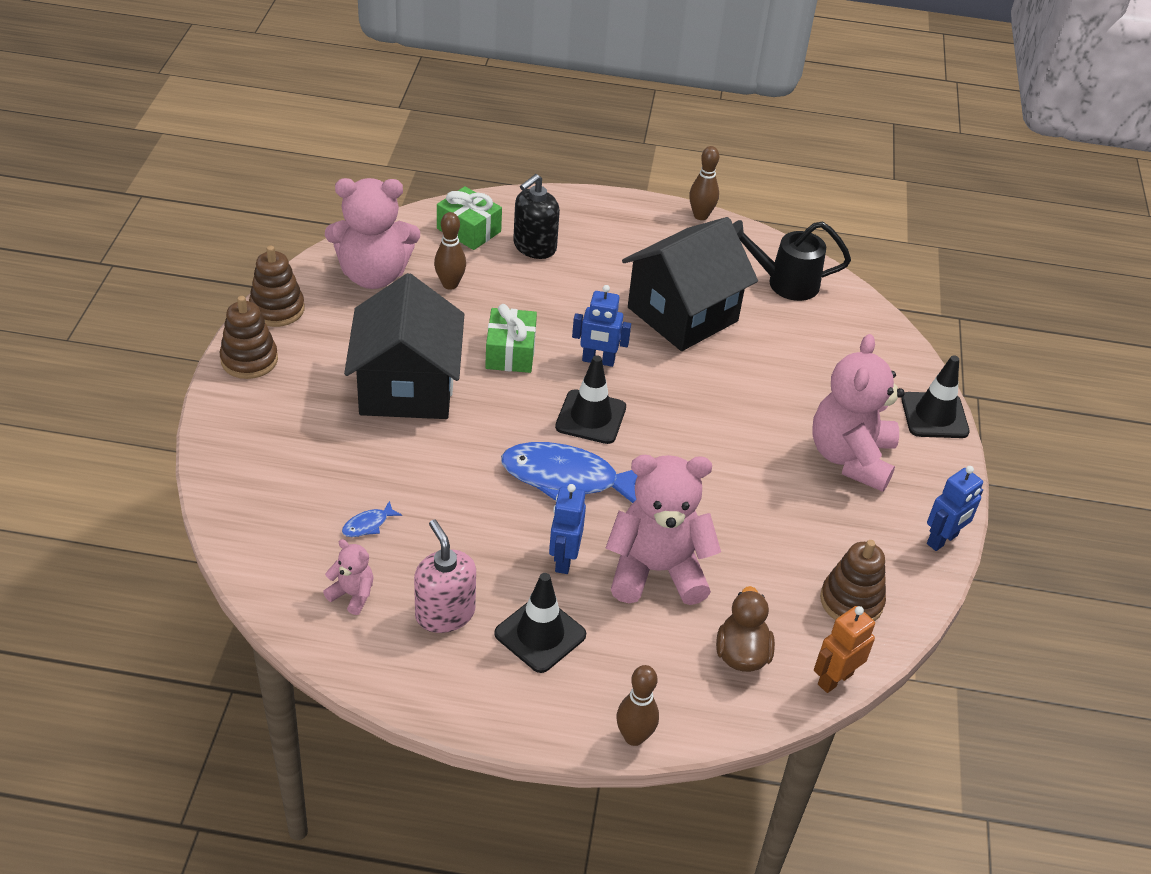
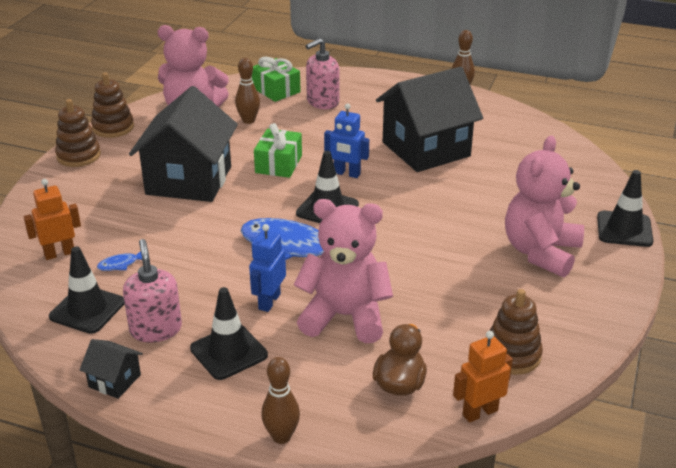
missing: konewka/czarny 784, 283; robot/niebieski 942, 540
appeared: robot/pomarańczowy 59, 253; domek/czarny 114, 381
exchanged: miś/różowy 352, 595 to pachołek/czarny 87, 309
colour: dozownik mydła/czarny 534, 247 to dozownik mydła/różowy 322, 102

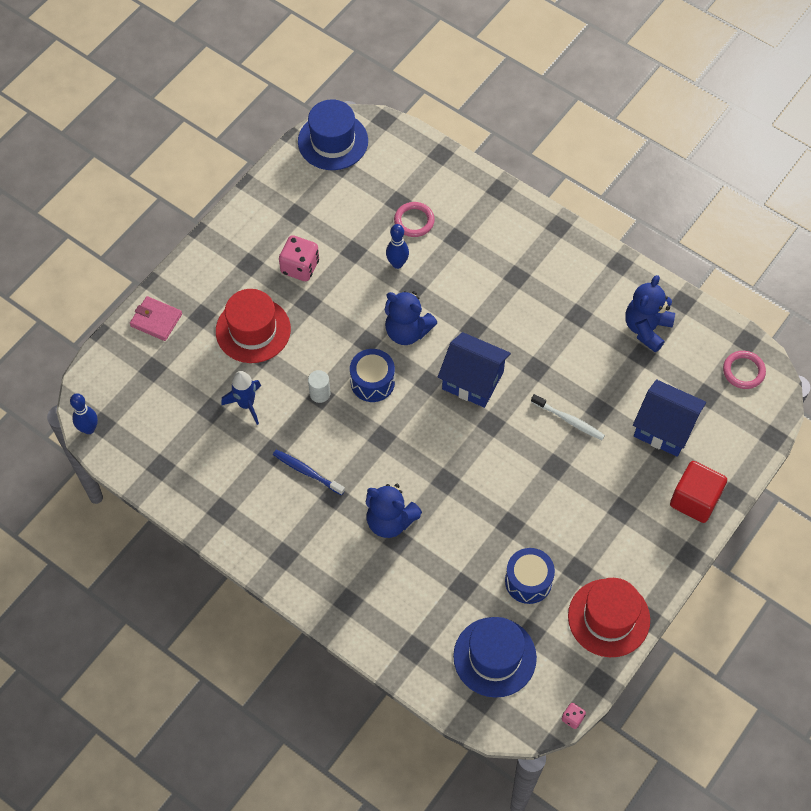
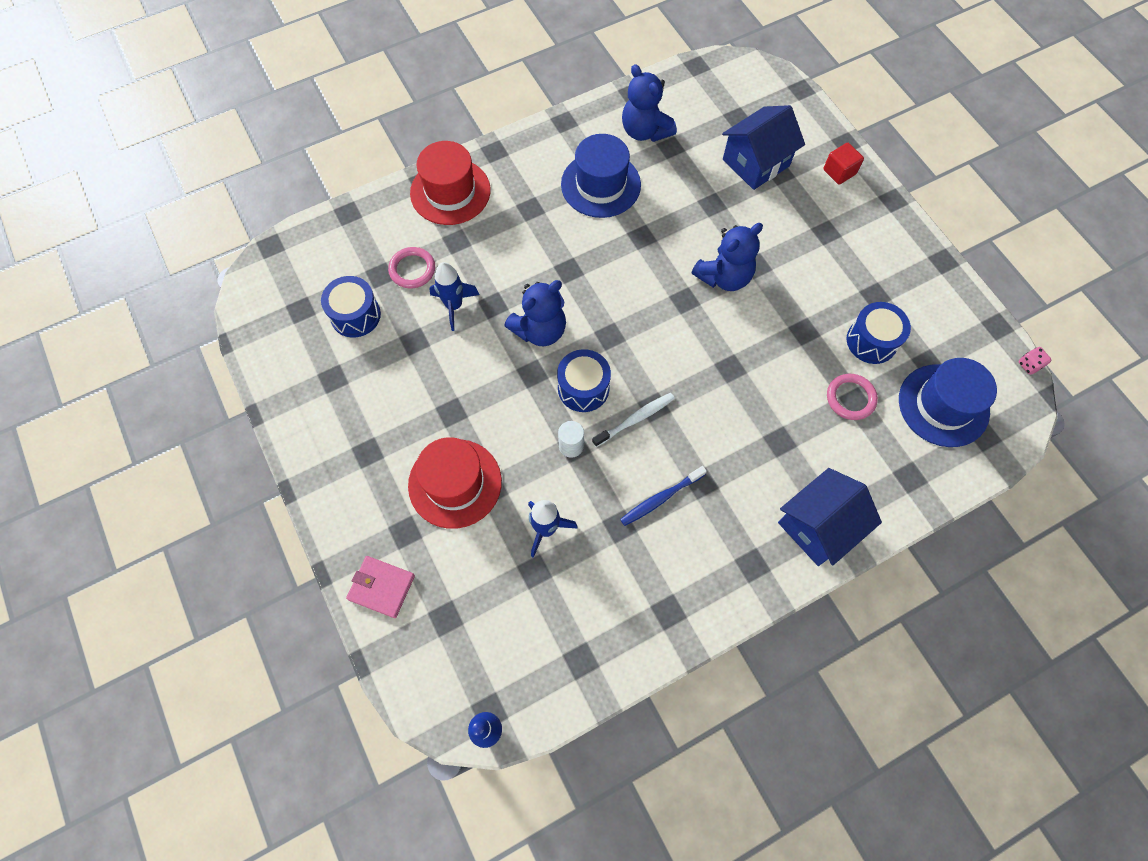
missing: kostka do gry/różowy 300, 267
appeared: bęben/niebieski 355, 315
relocated: kapelusz/czerwony 608, 618 to 450, 192; kapelusz/niebieski 333, 141 to 600, 185; szczoteczka do zębów/biały 569, 420 to 635, 419; miś/niebieski 390, 521 to 724, 277; domek/niebieski 473, 380 to 818, 526; pierścień/różowy 743, 371 to 850, 398
exchanged: kręgiel/niebieski 397, 263 to rakieta/niebieski 454, 306
spun: portfel/różowy 156, 320 = 381, 587 60 degrees clockwise
size: sześcian/czerwony 695, 500 = 839, 172 x0.62

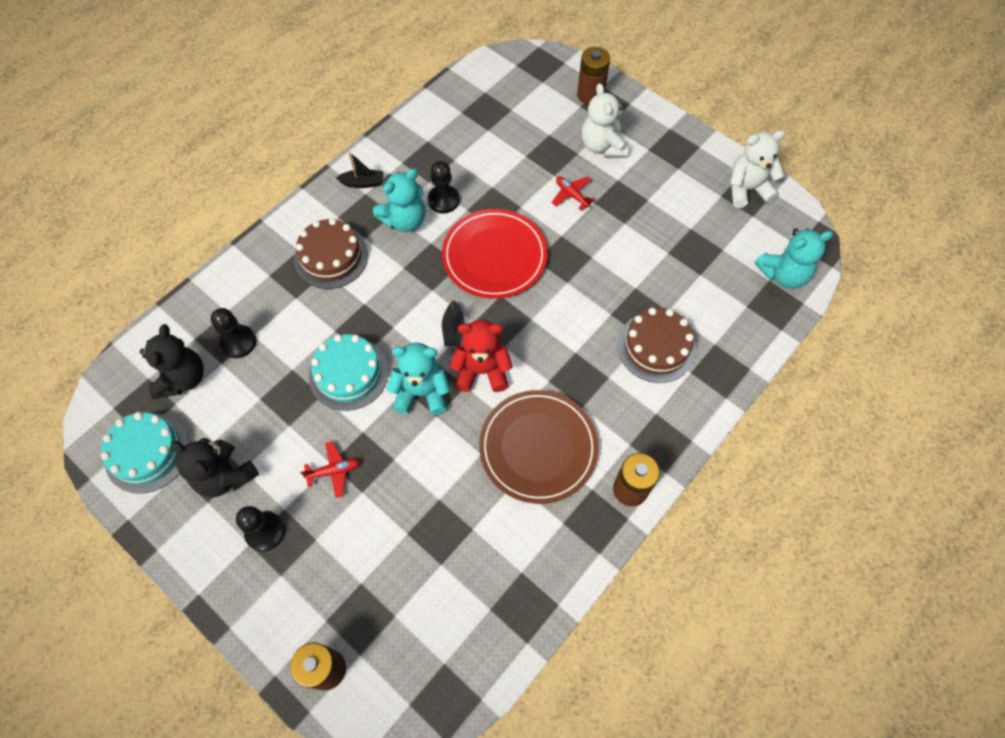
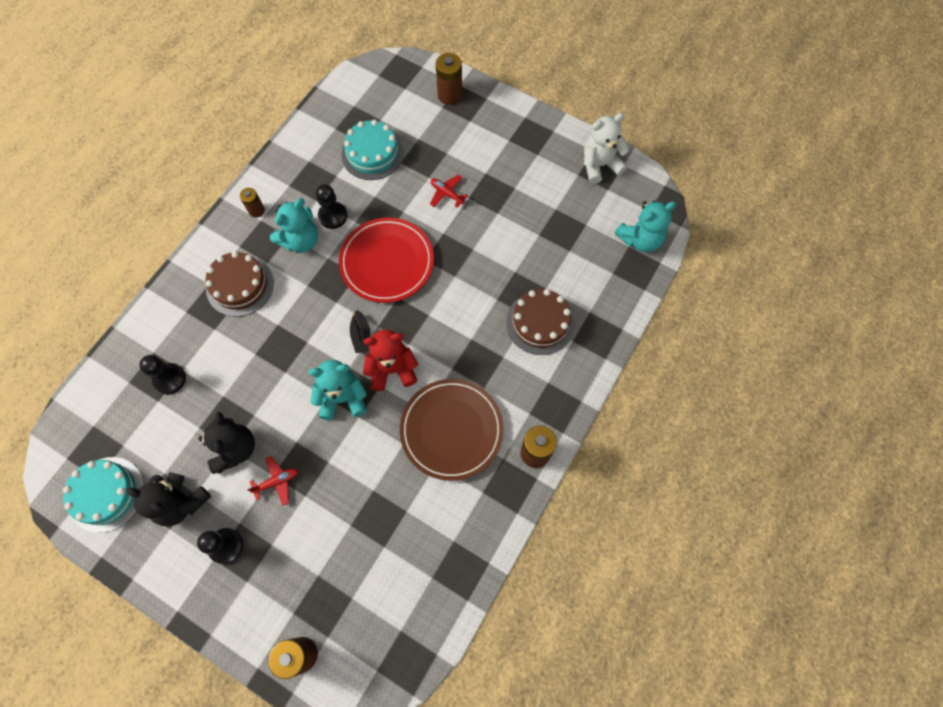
missing: miś/biały 602, 146
relocated: miś/czarny 183, 378 to 235, 449; tort/turkusowy 348, 373 to 372, 153
exchanged: łódka/czarny 363, 183 to bateria/brązowy 256, 210

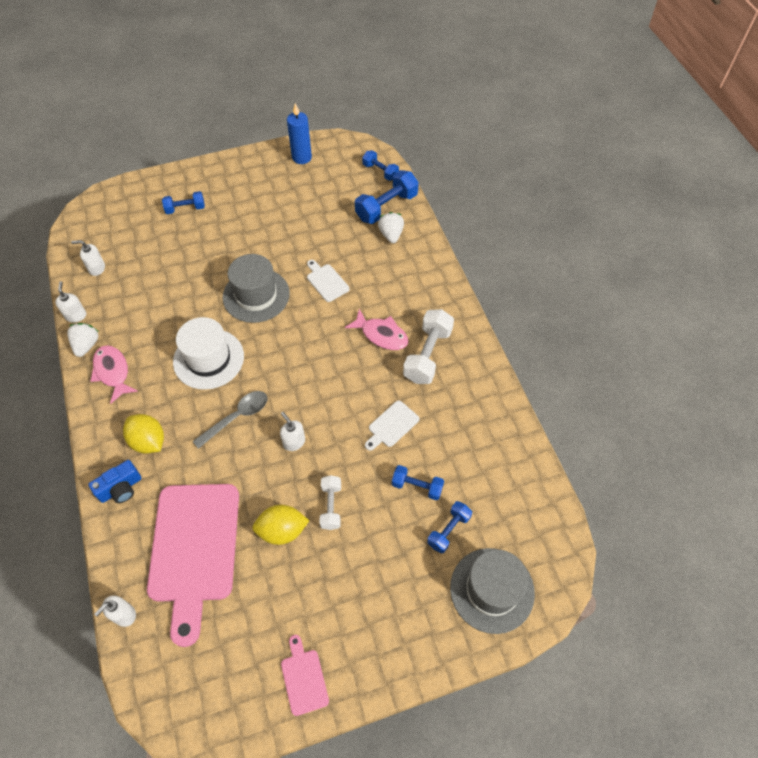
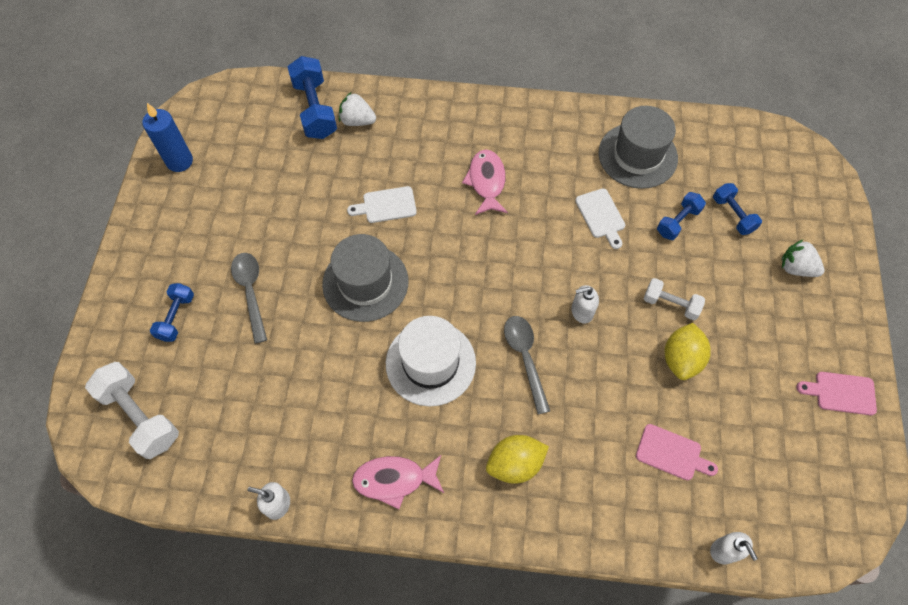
missing: dozownik mydła/biały 97, 268; aparat fotograficzny/niebieski 121, 488; hantel/niebieski 380, 171
appeared: łyżka/szary 251, 292
relocated: hantel/biały 427, 355 to 140, 416; kapelusz/szary 492, 590 to 637, 155; truskawka/biały 86, 345 to 796, 268
spun: ryba/różowy 381, 335 = 486, 182 60 degrees counterclockwise
size: deska do krojenia/różowy 194, 549 = 672, 453 x0.43

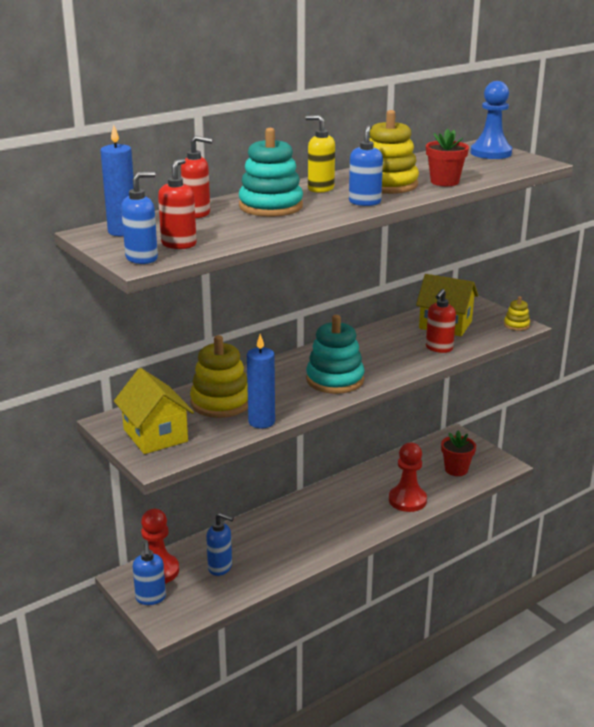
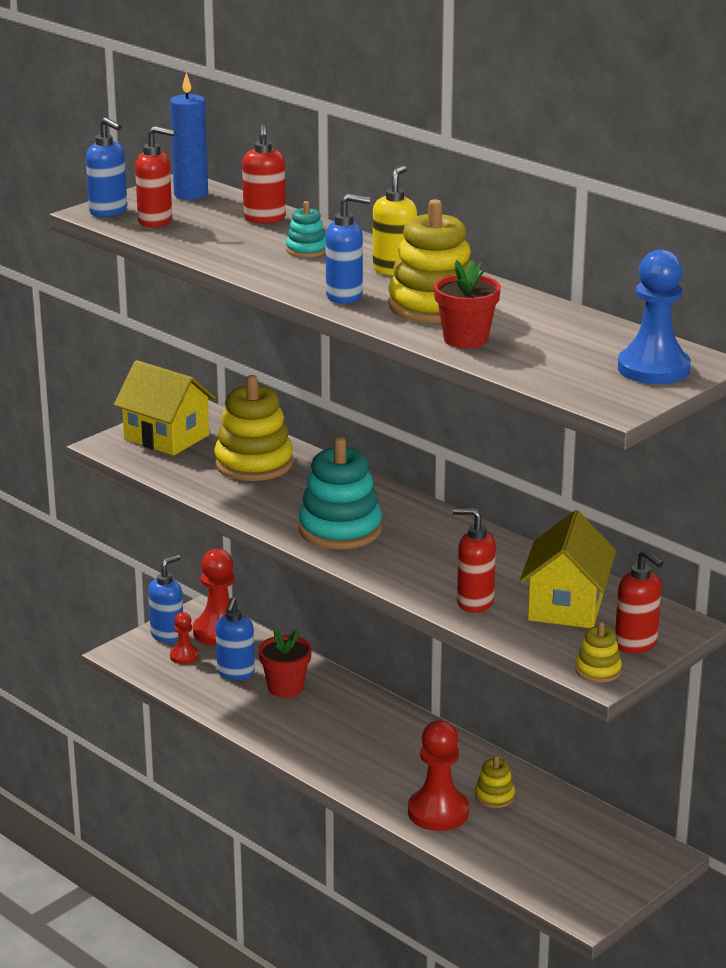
missing: świeca/niebieski 261, 422
appeared: pionek/czerwony 184, 656; zabawka nakładanka/żółty 494, 796; dozownik mydła/czerwony 636, 644
relocated: doniczka/czerwony 456, 469 to 285, 688
spun: domek/żółty 155, 435 = 166, 437 75 degrees clockwise; dozownik mydła/niebieski 150, 598 = 167, 635 150 degrees clockwise
size: zabawka nakładanka/turkusowy 271, 206 = 306, 250 x0.49

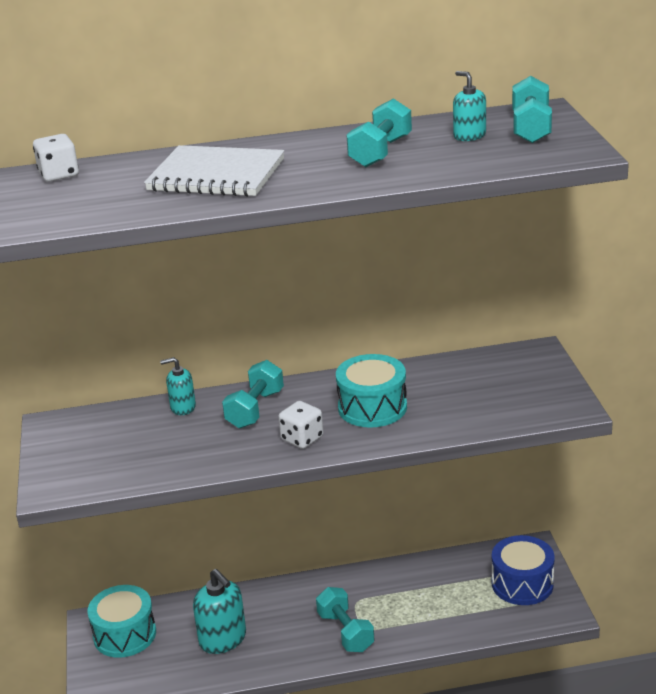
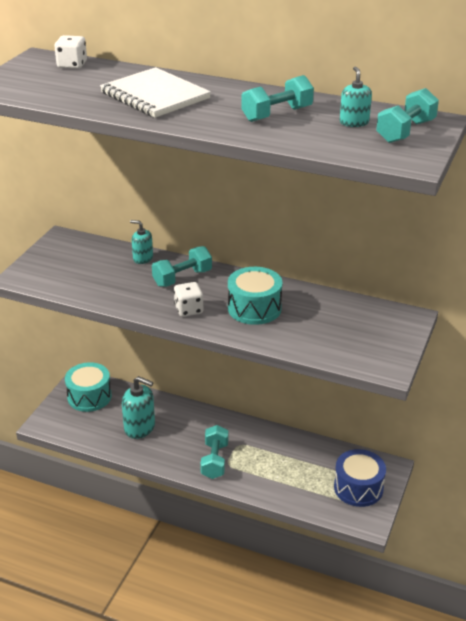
spun: dozownik mydła/turkusowy 223, 639 = 140, 427 60 degrees counterclockwise

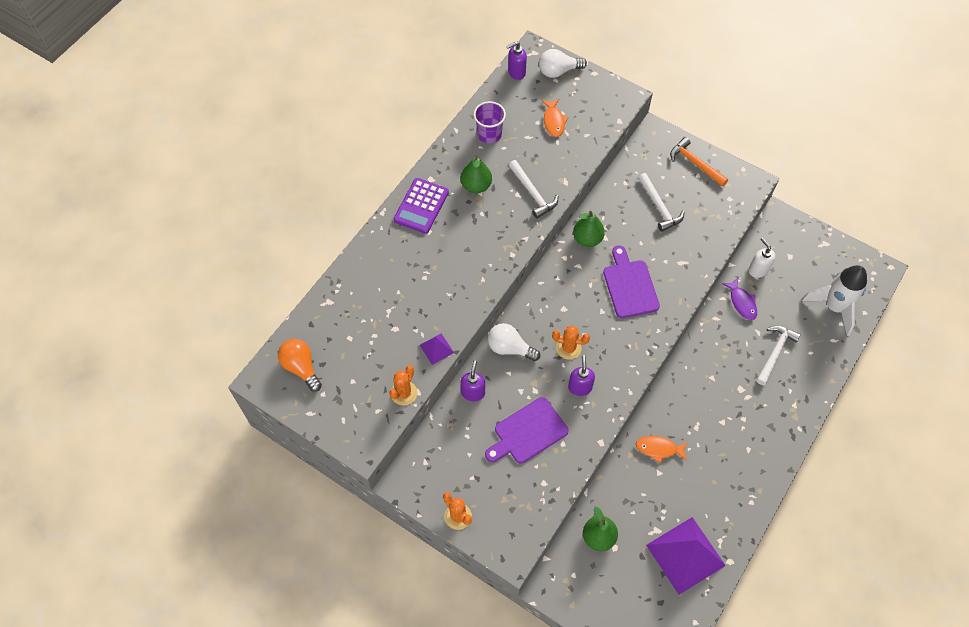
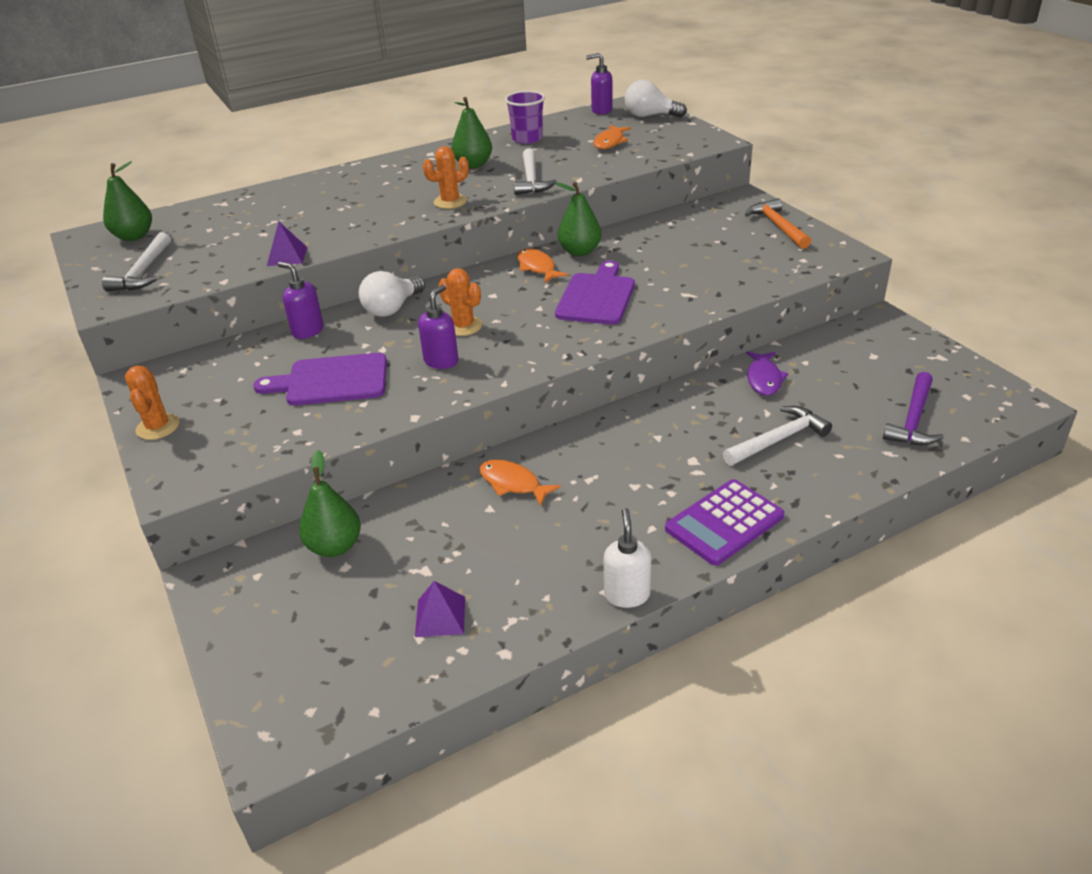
appeared: ryba/pomarańczowy 537, 267
relocated: młotek/biały 659, 207 to 143, 272; kaktus/pomarańczowy 404, 393 to 450, 202; dozownik mydła/biały 758, 270 to 627, 594; kalkulator/fioletowy 421, 206 to 724, 523
exchanged: żarówka/pomarańczowy 301, 367 to gruszka/zielony 134, 236; rakieta/biały 834, 307 to młotek/fioletowy 913, 419
spun: dozownik mydła/fioletowy 473, 392 = 307, 331 90 degrees counterclockwise; żarówka/biały 510, 348 = 392, 308 105 degrees counterclockwise
size: piramida/fioletowy 685, 555 = 440, 616 x0.46

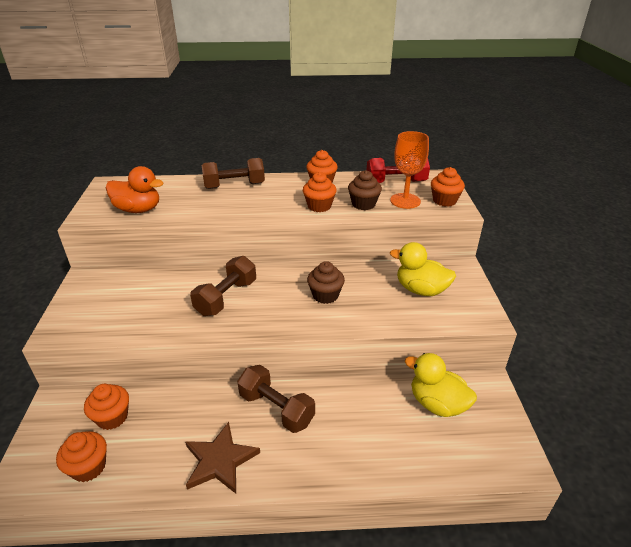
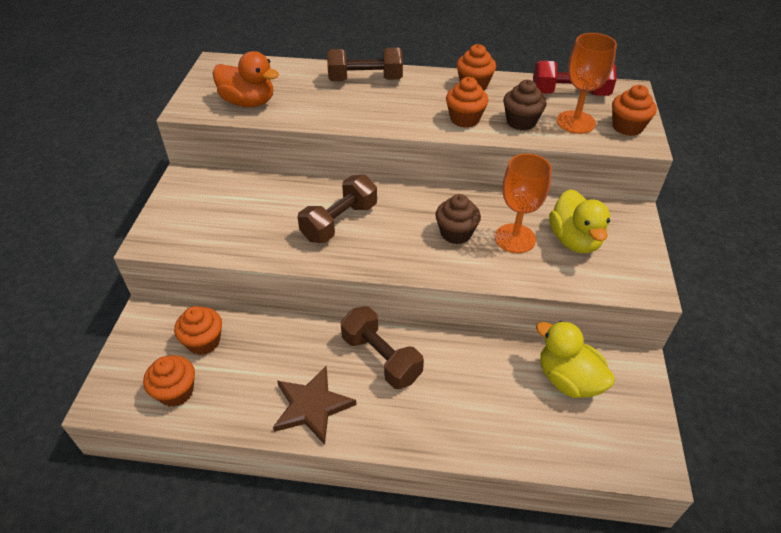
appeared: kielich/pomarańczowy 515, 238
spun: kaczka/żółty 421, 290 = 574, 240 135 degrees counterclockwise

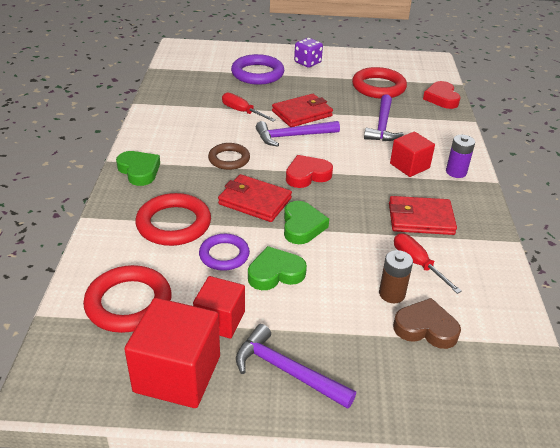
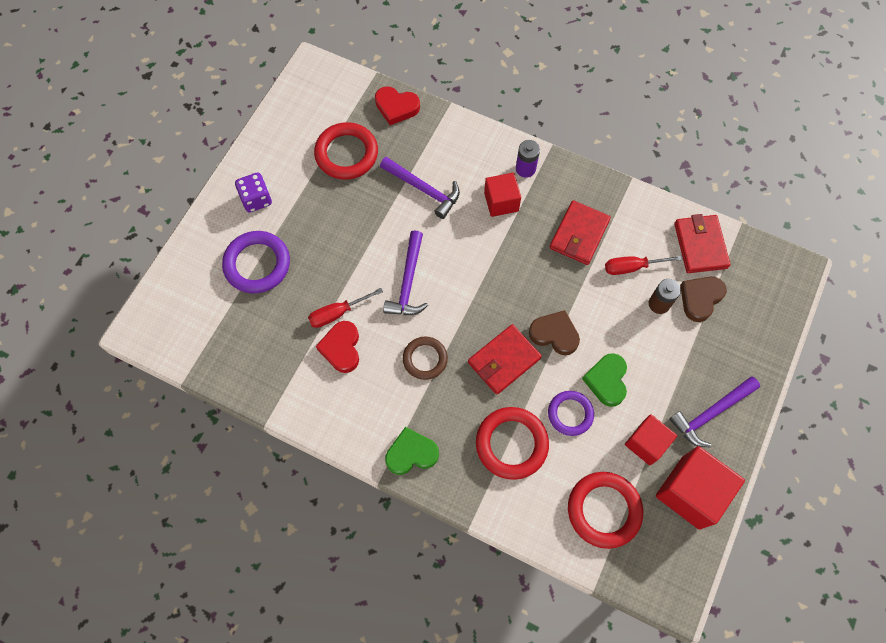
relocated: serce/czerwony 307, 175 to 341, 348; portfel/czerwony 302, 113 to 700, 245
colour: serce/zielony 302, 226 to serce/brązowy 554, 334

